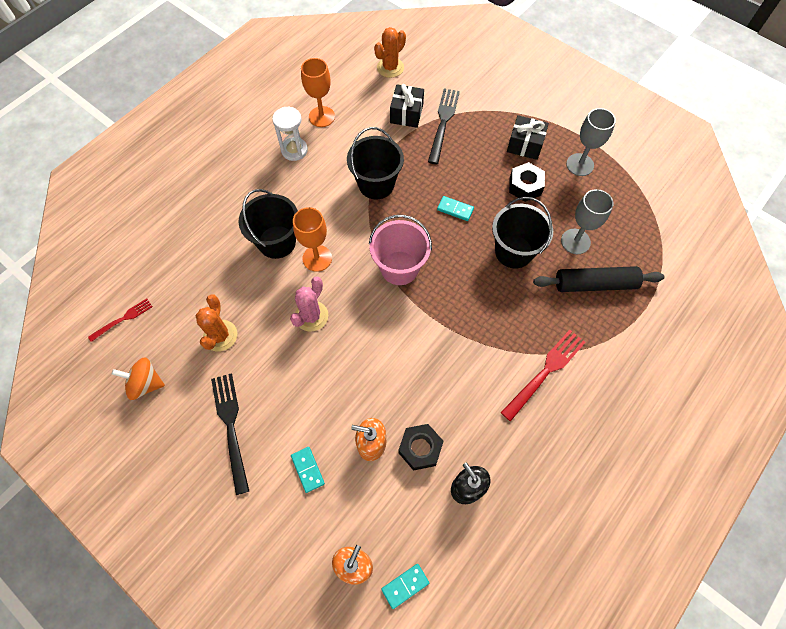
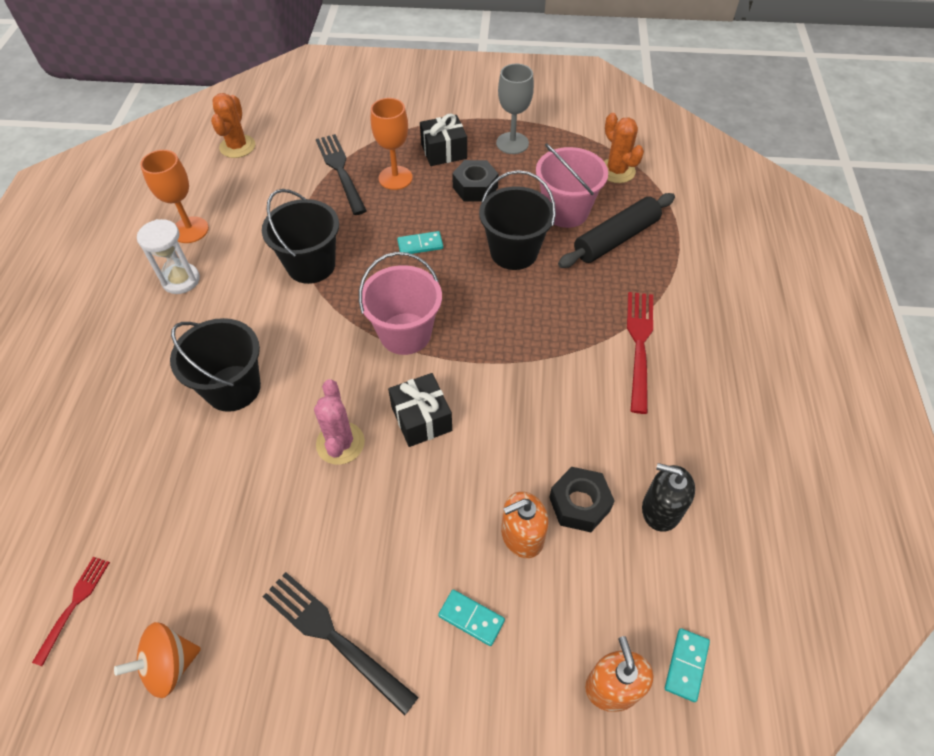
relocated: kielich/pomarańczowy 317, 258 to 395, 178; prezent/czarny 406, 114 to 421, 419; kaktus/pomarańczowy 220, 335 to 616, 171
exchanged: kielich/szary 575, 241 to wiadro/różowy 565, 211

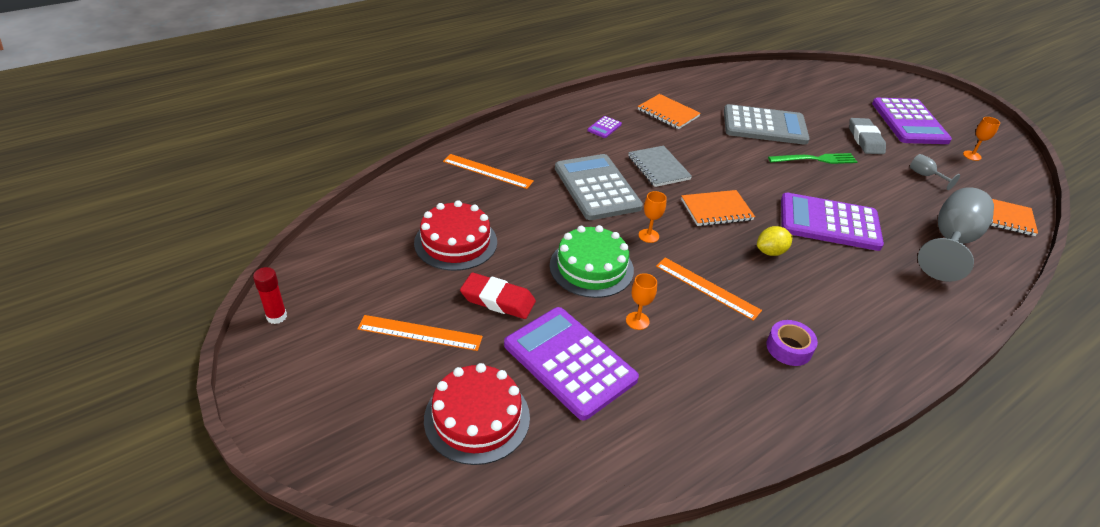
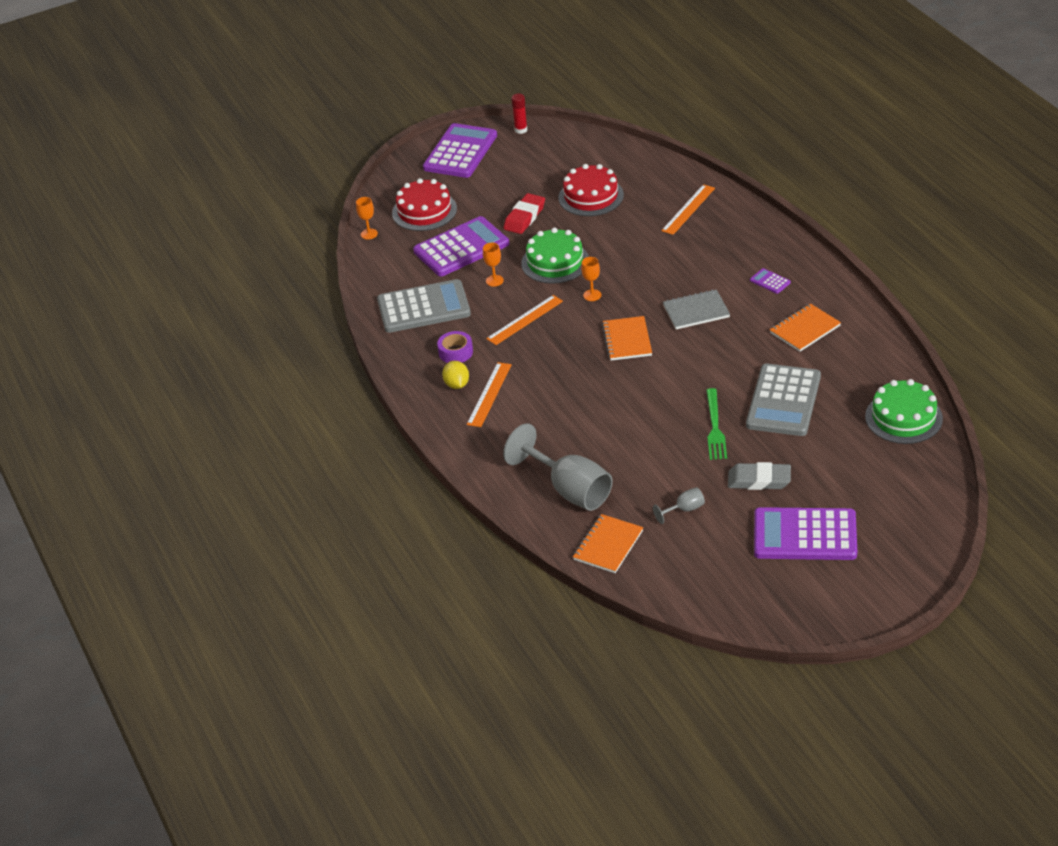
appeared: tort/zielony 903, 417
relocated: kielich/pomarańczowy 972, 155 to 369, 234; kalkulator/szary 596, 188 to 423, 307; kalkulator/fioletowy 829, 223 to 460, 152; cytryna/żółty 770, 252 to 457, 384; linijka/pomarańczowy 420, 333 to 489, 394

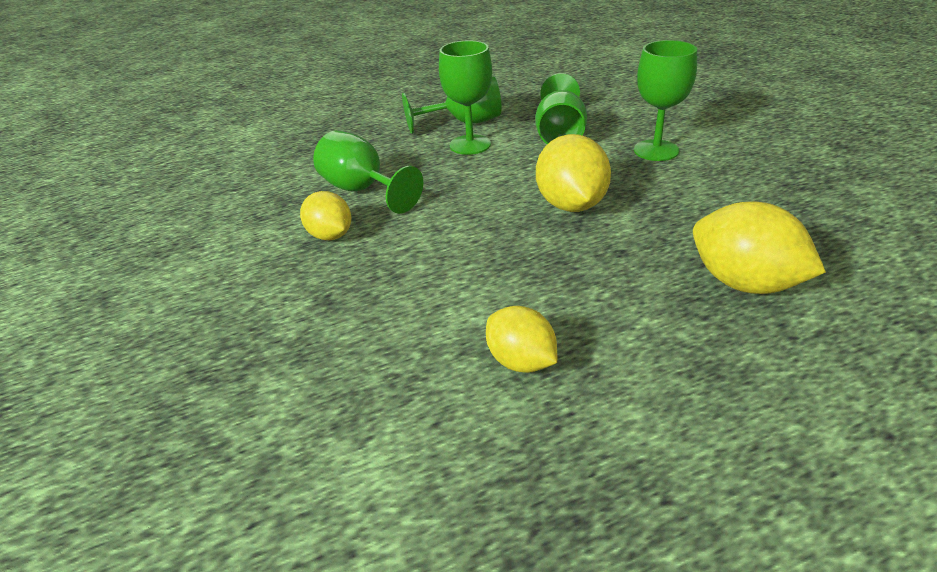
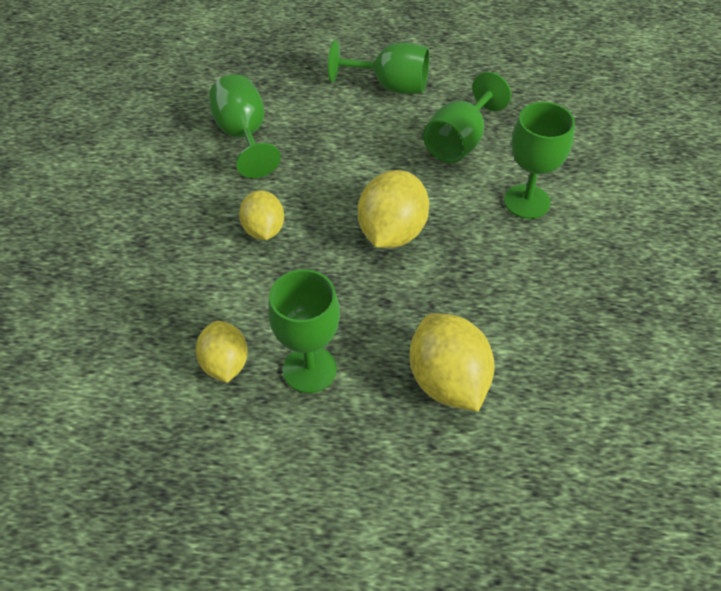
relocated: cytryna/żółty 330, 236 to 264, 230; kielich/zielony 470, 145 to 309, 369

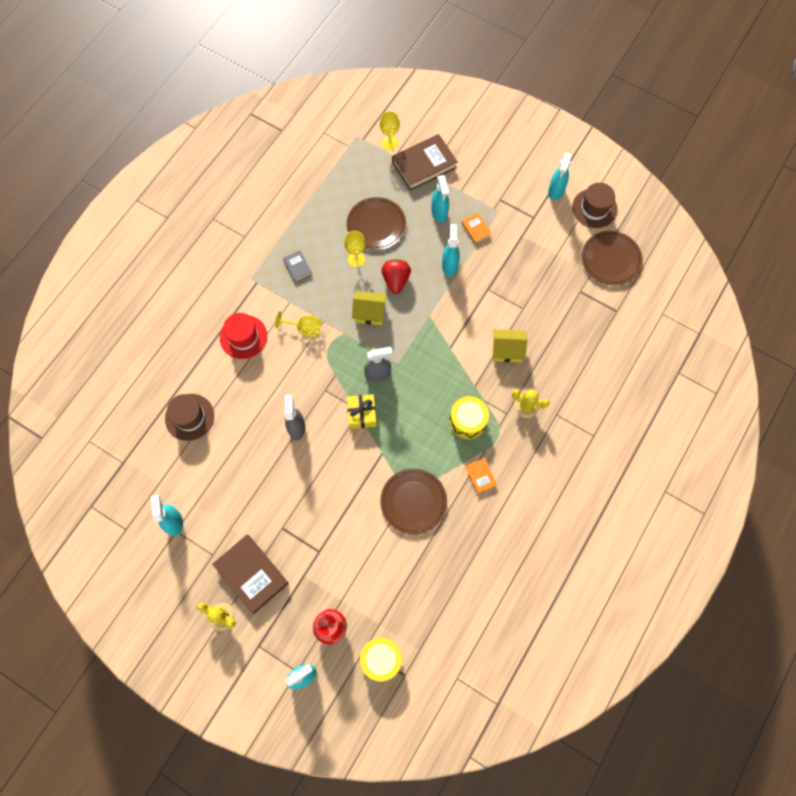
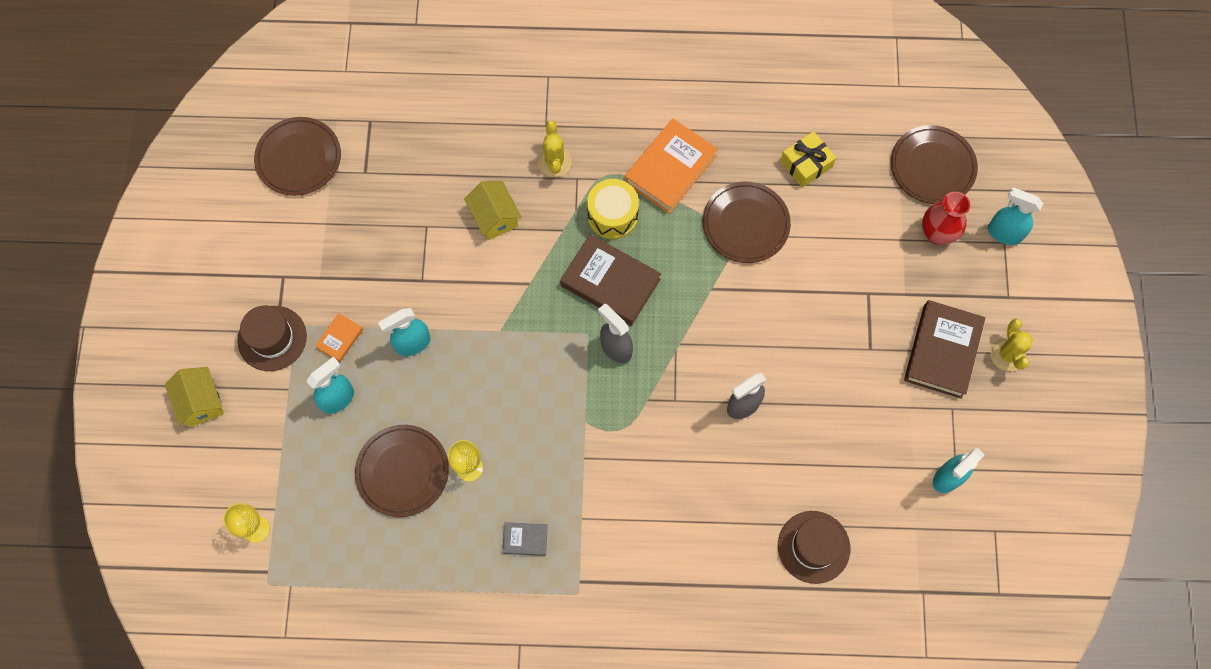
missing: kapelusz/czerwony 243, 337; kielich/żółty 304, 328; truskawka/czerwony 396, 280; spryskiwacz/turkusowy 556, 191
relocated: domek/żółty 370, 313 to 201, 402; kapelusz/brązowy 594, 208 to 272, 338; książka/brązowy 424, 165 to 610, 282; prezent/żółty 362, 414 to 806, 164
exchanged: bęben/żółty 381, 659 to talerz/brązowy 932, 166
spun: książka/szary 297, 267 = 525, 539 60 degrees clockwise
size: książka/pomarańczowy 480, 476 = 670, 169 x2.05

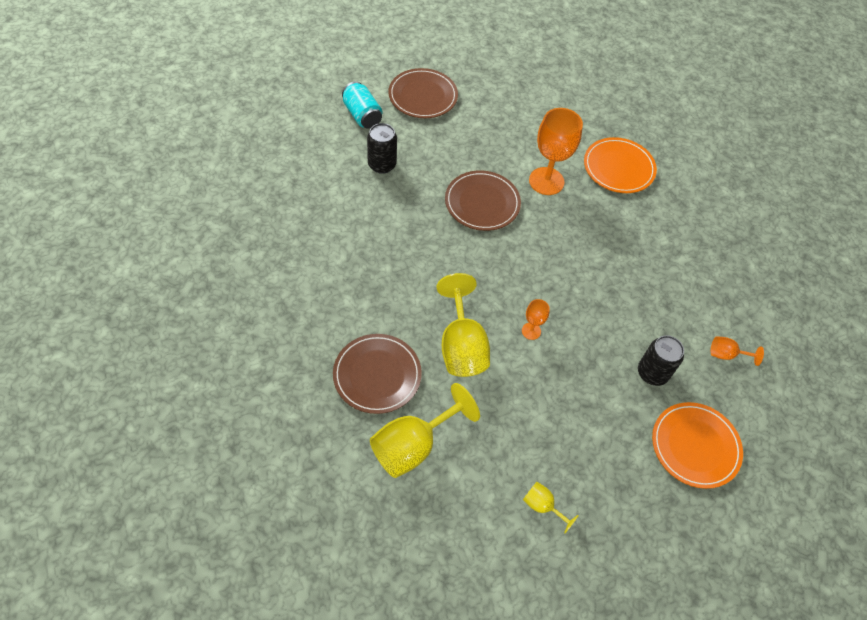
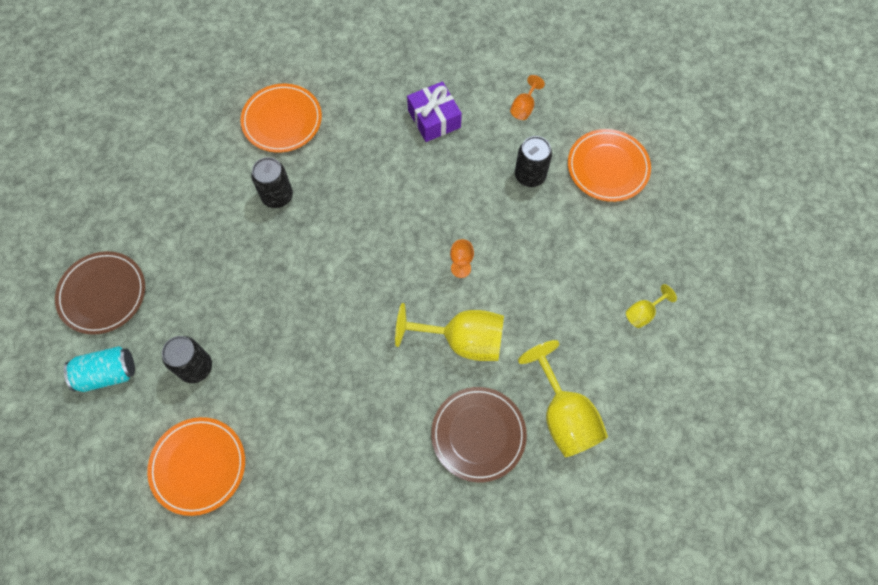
missing: talerz/brązowy 482, 203
appeared: talerz/pomarańczowy 198, 466; prezent/fioletowy 434, 119
exchanged: kielich/pomarańczowy 546, 181 to puszka/czarny 277, 196

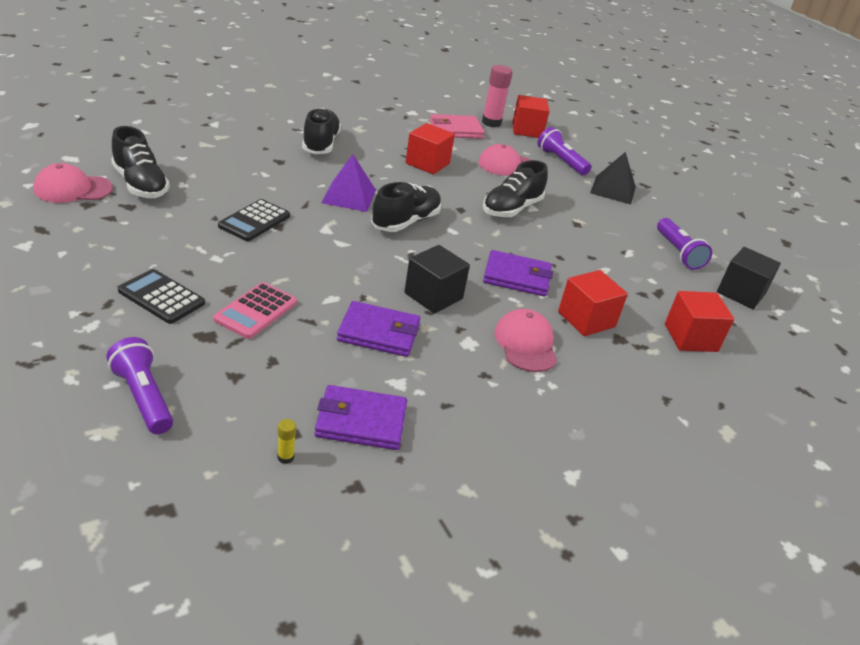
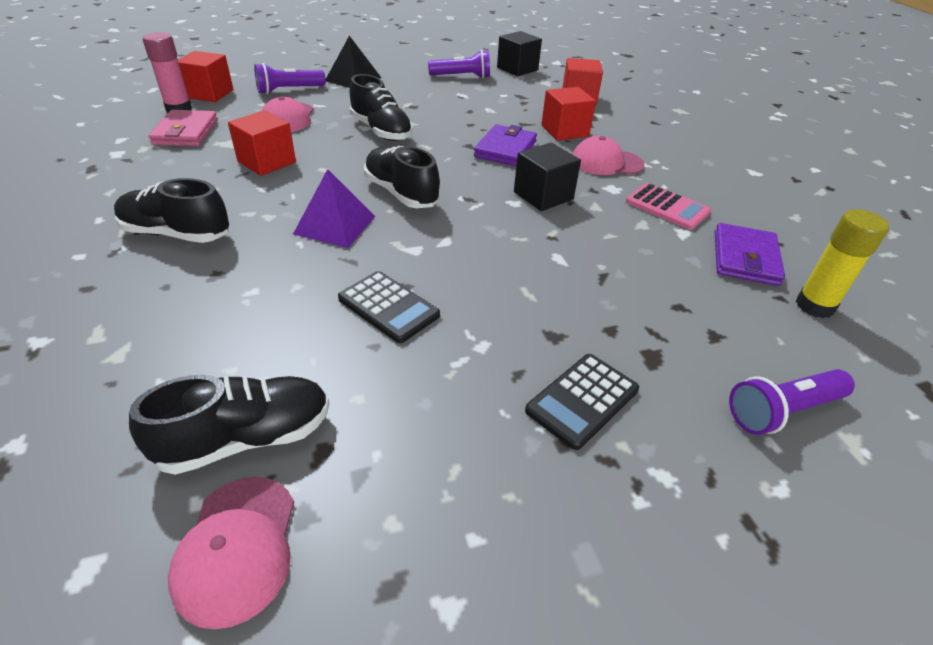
missing: portfel/fioletowy 378, 333
relocated: kalkulator/różowy 256, 311 to 667, 207
size: klej w sztyfcie/żółty 285, 457 = 814, 306 x2.27

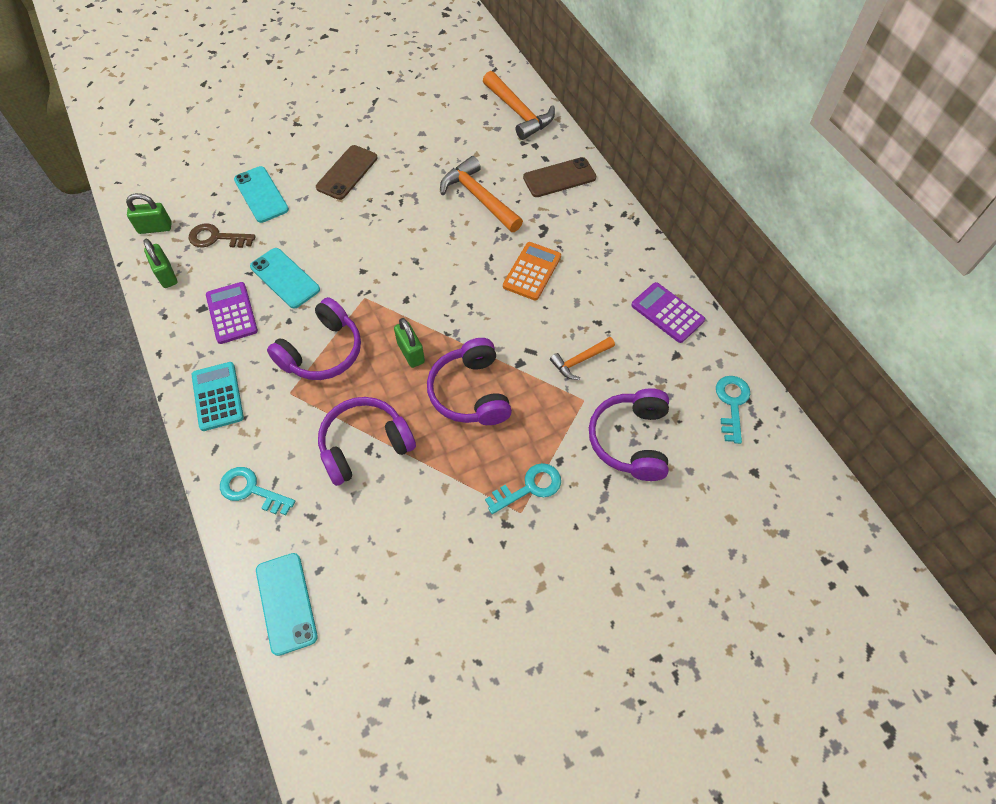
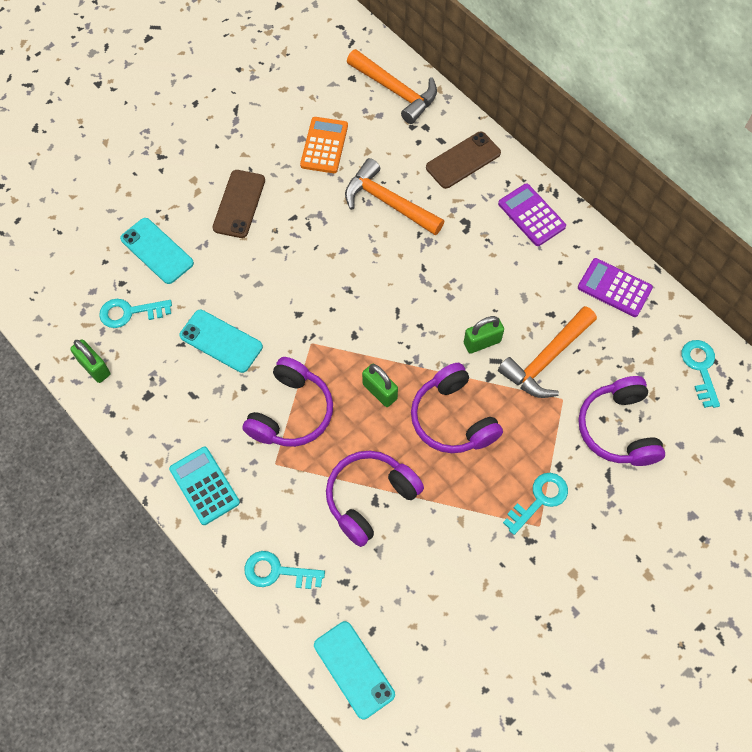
relocated: kalkulator/pomarańczowy 532, 271 to 324, 145; kłódka/zielony 155, 228 to 482, 342; kalkulator/fioletowy 232, 313 to 531, 215
colour: klucz/brązowy 216, 238 to klucz/turkusowy 130, 312
size: młotek/pomarańczowy 580, 361 = 546, 359 x1.72

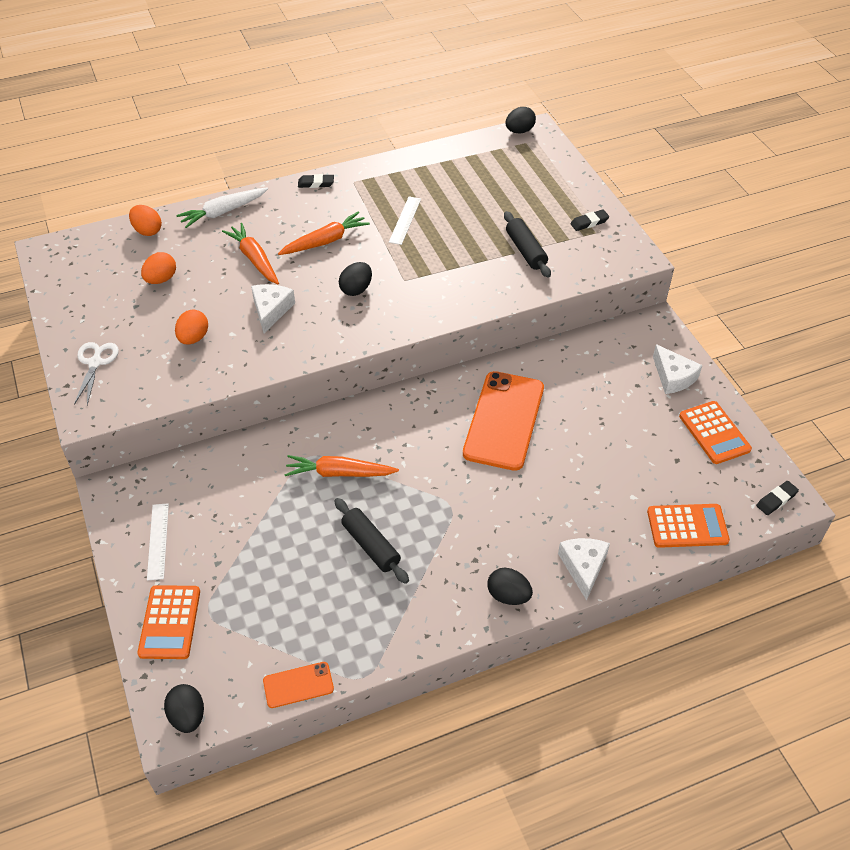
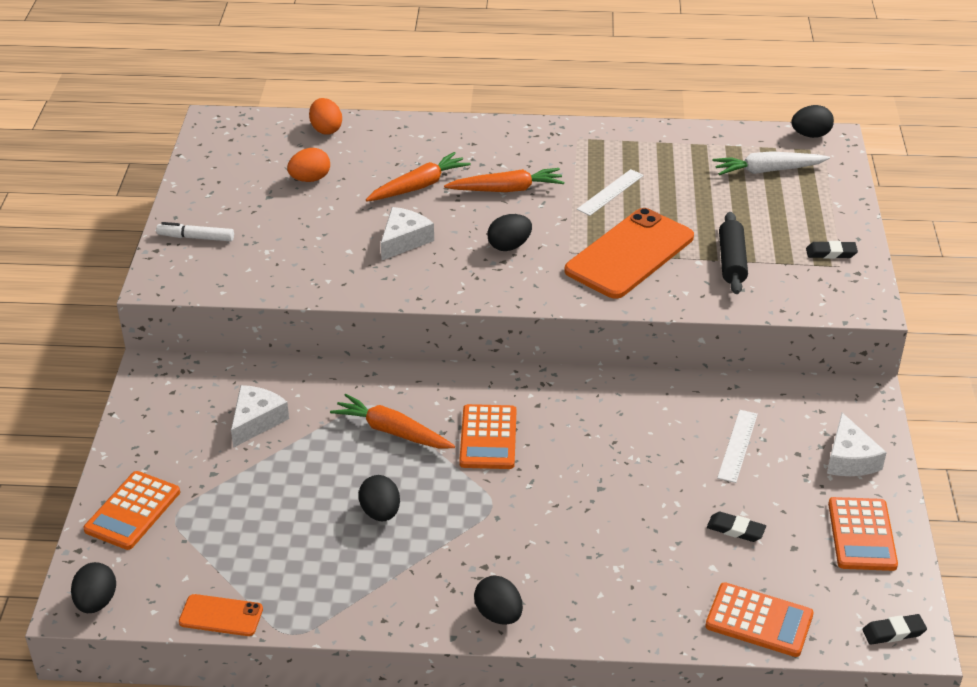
missing: jajko/pomarańczowy 193, 338
appeared: kalkulator/pomarańczowy 488, 438
relocated: ser/biały 583, 567 to 256, 421; telefon/pomarańczowy 504, 420 to 629, 254; gumka do mazania/czarny 316, 183 to 735, 530; marchewka/biały 223, 212 to 767, 170; linijka/biały 158, 541 to 737, 445
exchanged: nożyczki/biały 95, 362 to flamaster/biały 196, 238; wałek do ciasta/czarny 371, 545 to jajko/czarny 380, 512
spun: marchewka/pomarańczowy 254, 259 = 419, 186 60 degrees clockwise

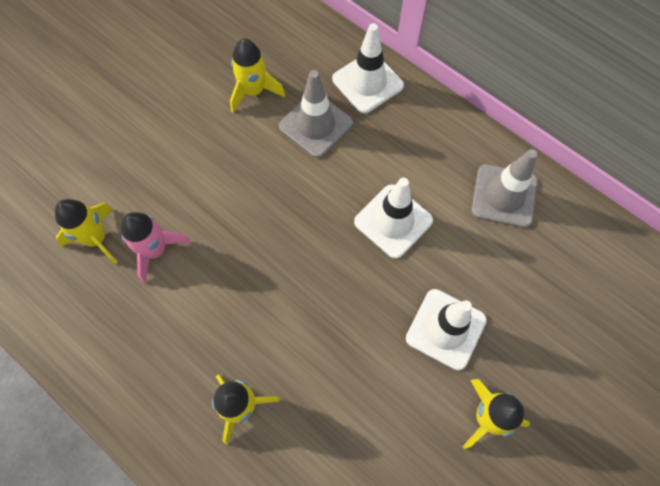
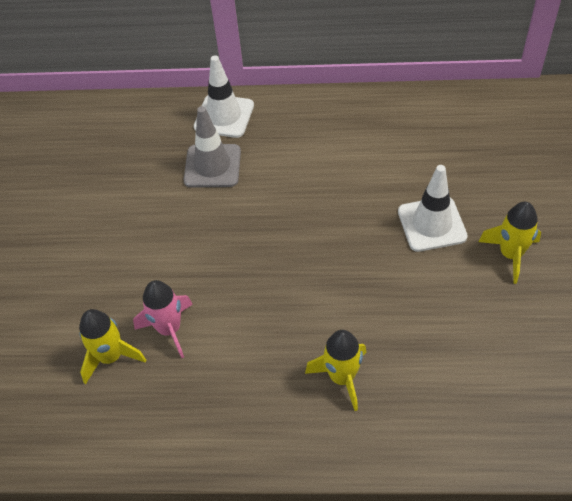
missing: rakieta/żółty 254, 91; pachołek/biały 393, 221; pachołek/szary 504, 196

